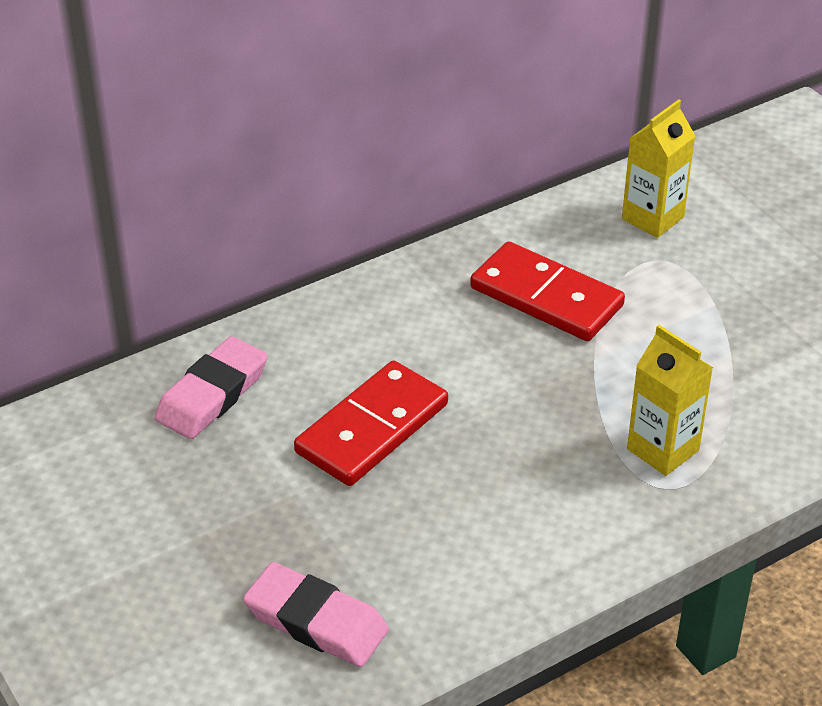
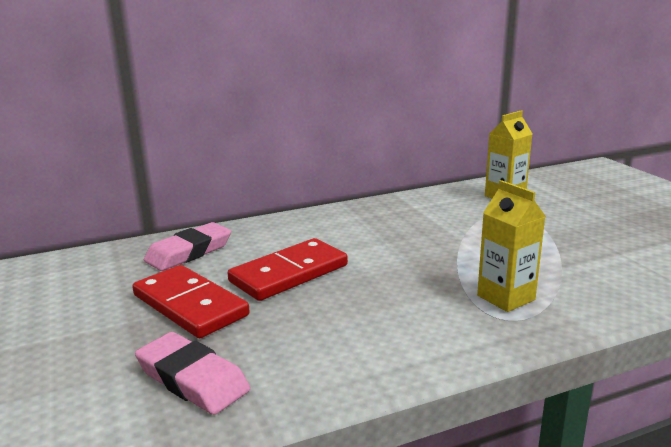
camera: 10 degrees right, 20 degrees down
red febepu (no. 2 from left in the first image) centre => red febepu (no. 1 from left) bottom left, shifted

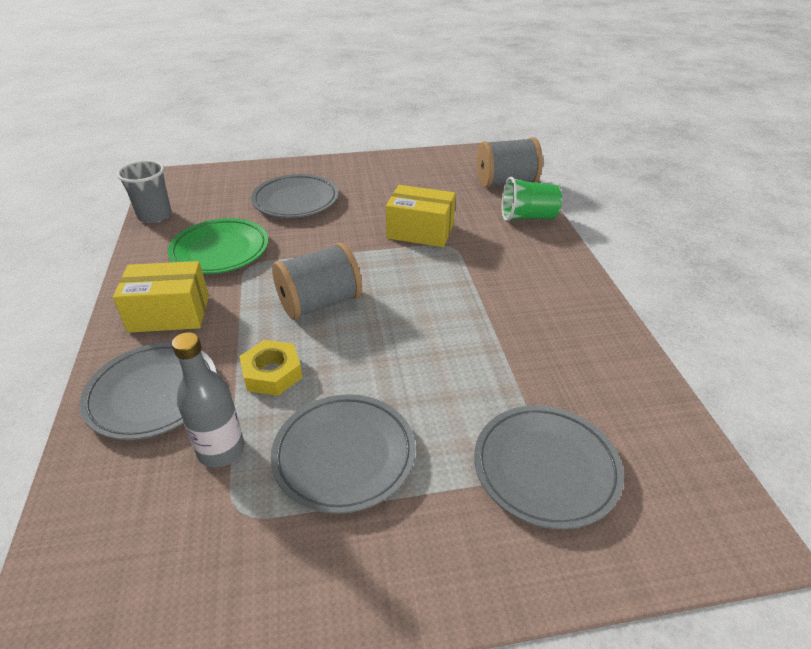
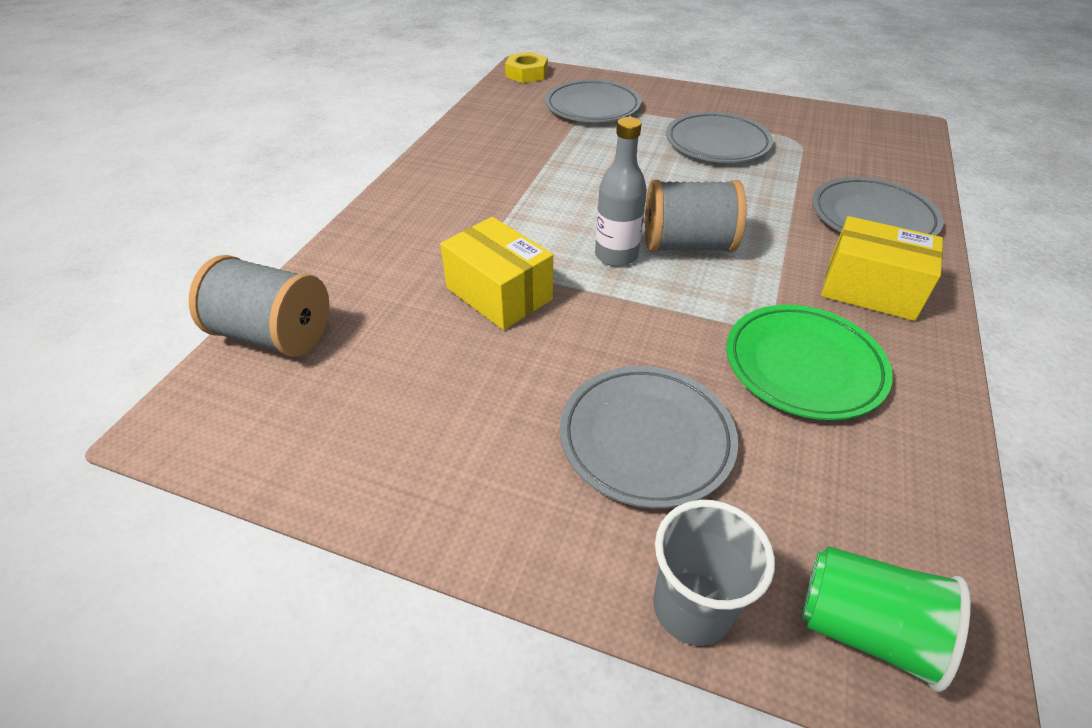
camera: 150 degrees left, 5 degrees up
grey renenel top left => grey renenel bottom centre, shifted
green renenel top centre => green renenel bottom right, shifted
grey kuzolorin middle left => grey kuzolorin top centre, shifted
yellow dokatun centre => yellow dokatun top centre, shifted

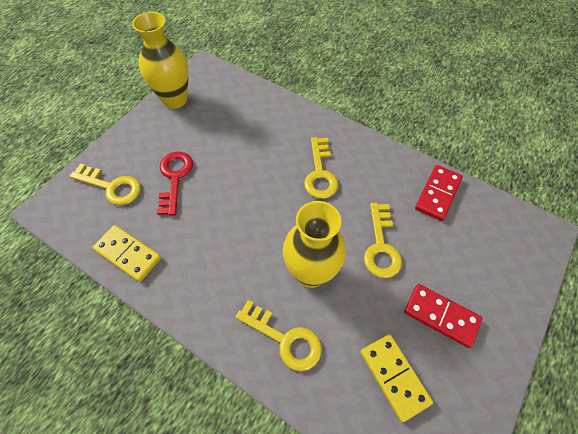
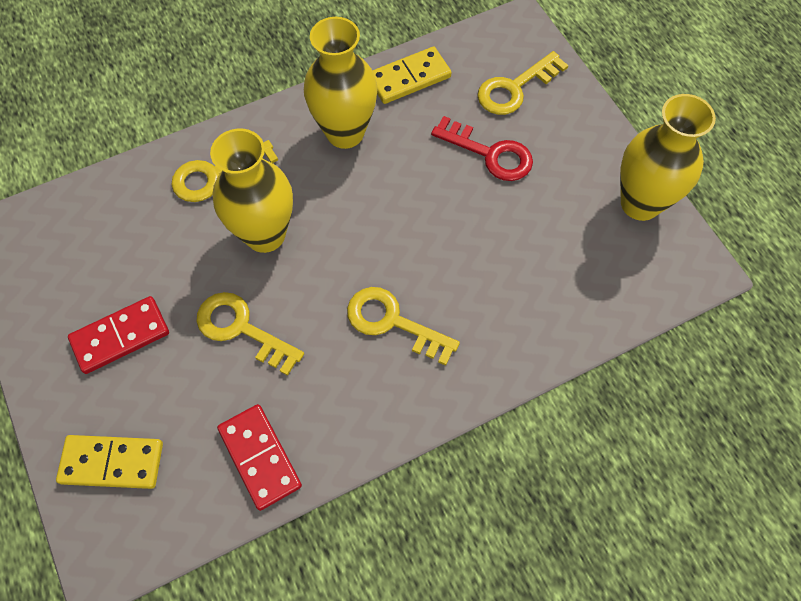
camera: 120 degrees right, 5 degrees up
yellow febepu (no. 2 from left in the first image) bottom right => yellow febepu (no. 1 from left) bottom left, shifted
nothing => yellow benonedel (no. 2 from left) top centre

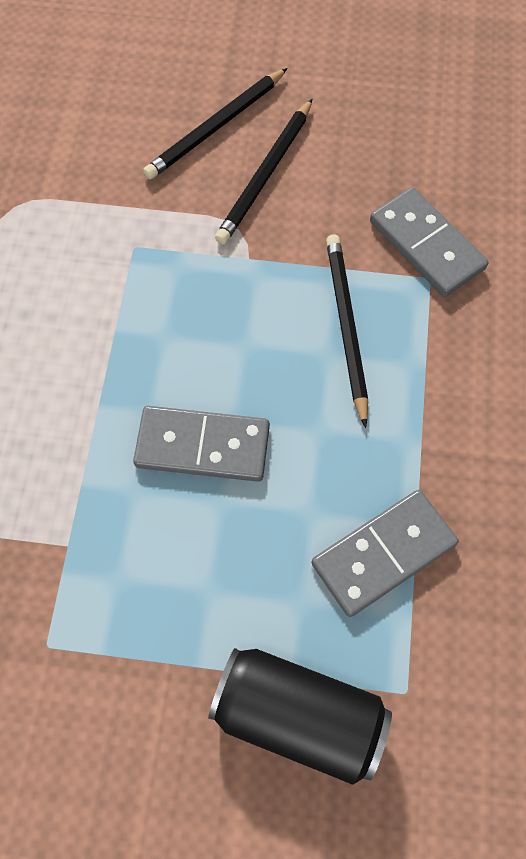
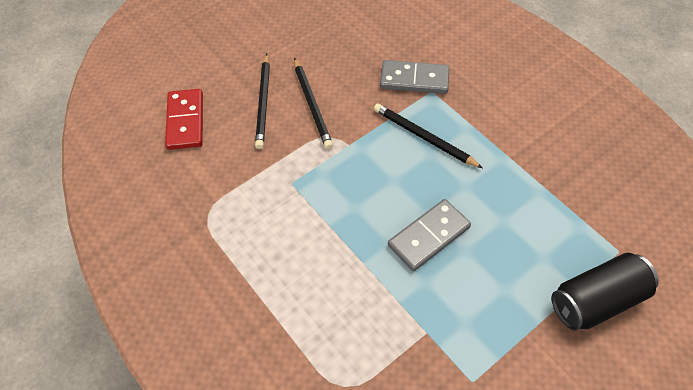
camera: 45 degrees left, 10 degrees down
grey febepu (no. 2 from left) middle right => nothing
nothing => red febepu top left

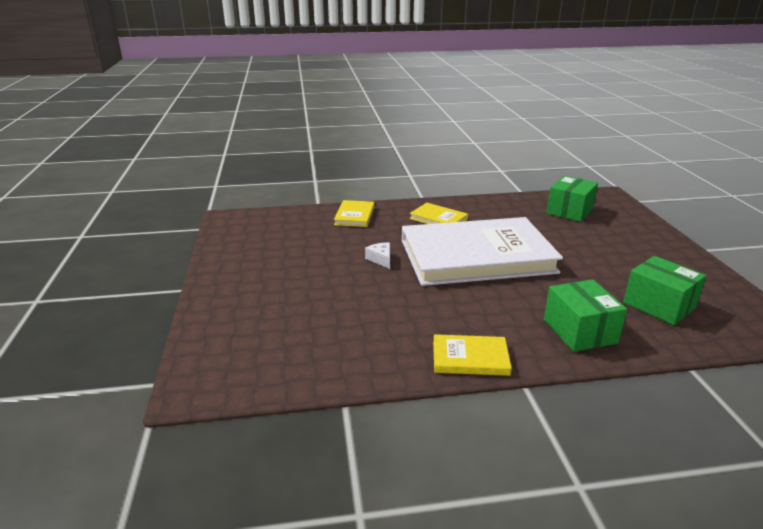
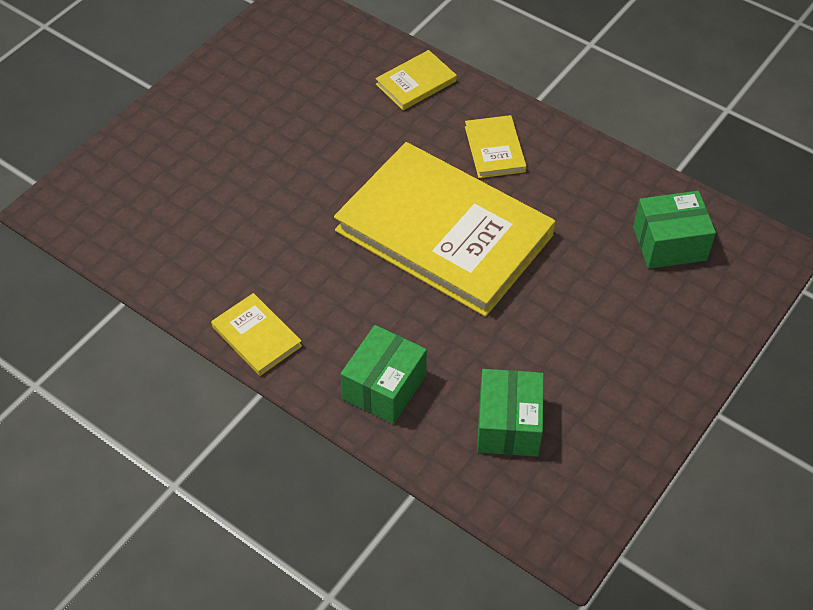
camera: 45 degrees right, 25 degrees up
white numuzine centre => yellow numuzine (no. 3 from left) centre
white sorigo centre => nothing

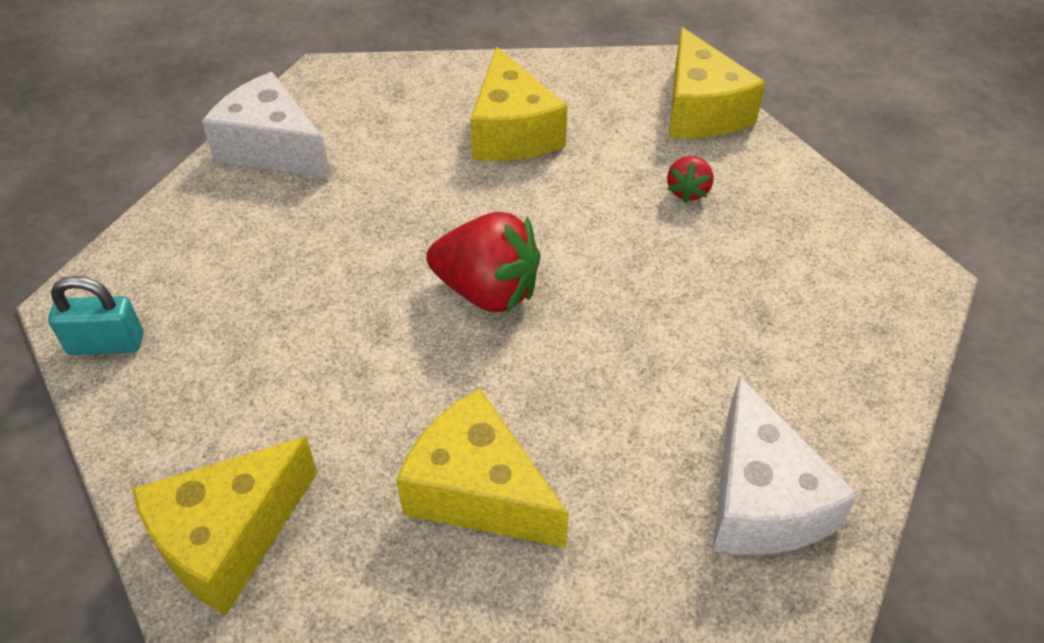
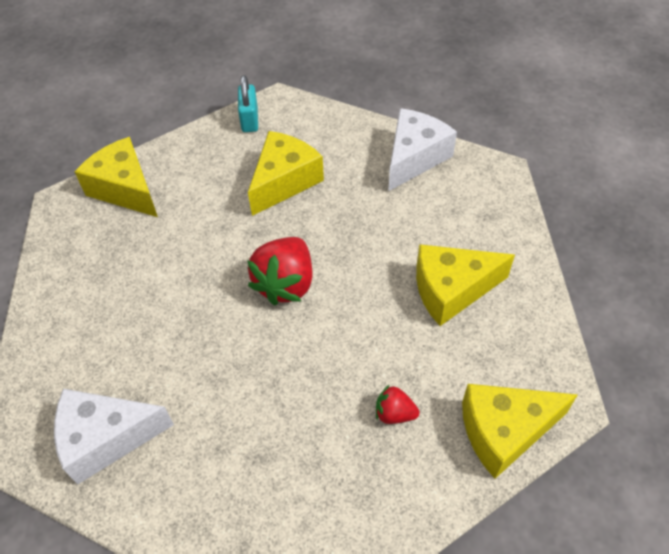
camera: 90 degrees right, 5 degrees up
yellow sorigo (no. 2 from left) bottom centre => yellow sorigo (no. 2 from left) top centre, shifted

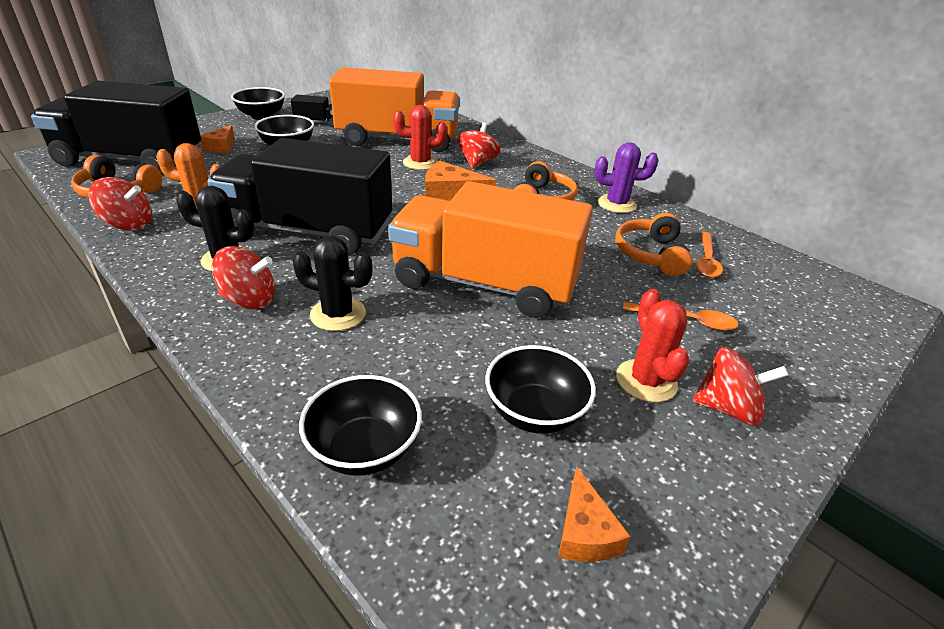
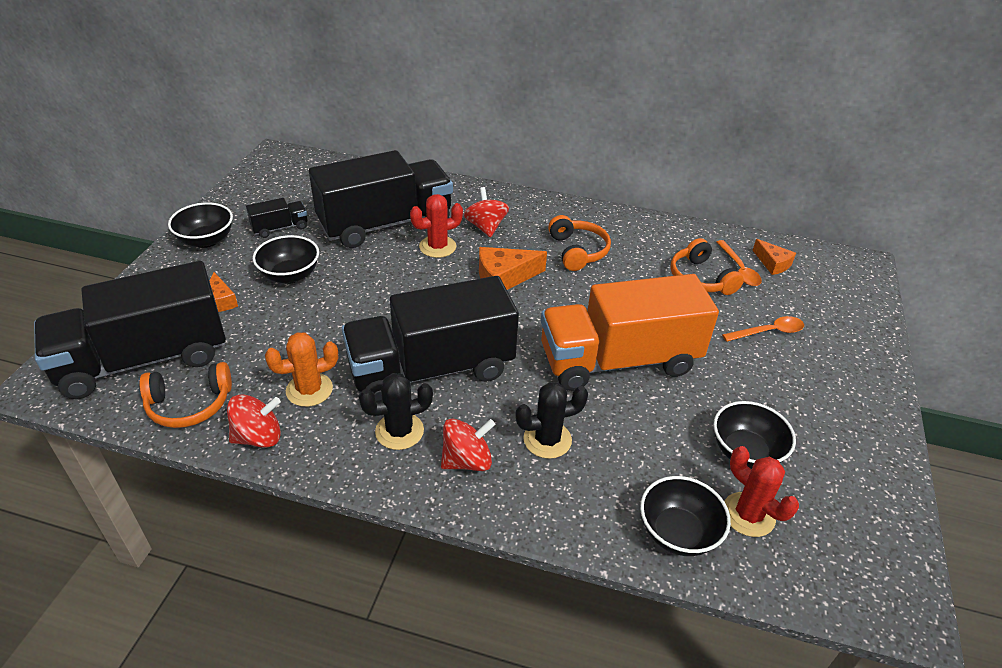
camera: 30 degrees left, 5 degrees up
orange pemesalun (no. 1 from left) top centre => black pemesalun (no. 3 from left) top centre
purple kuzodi top centre => nothing
red kuzodi (no. 2 from left) middle right => red kuzodi (no. 2 from left) bottom right, shifted
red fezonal (no. 4 from left) middle right => nothing
orange sorigo (no. 3 from left) bottom centre => orange sorigo (no. 3 from left) middle right, shifted

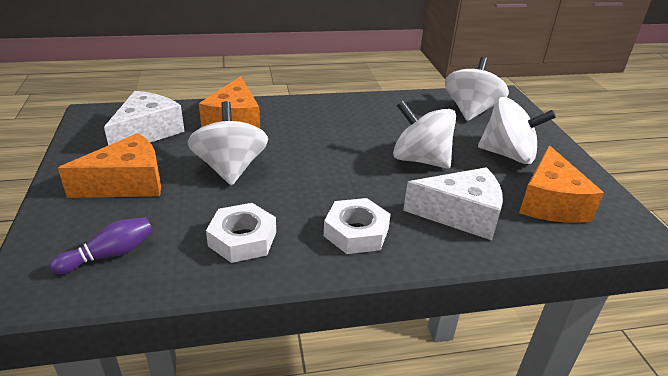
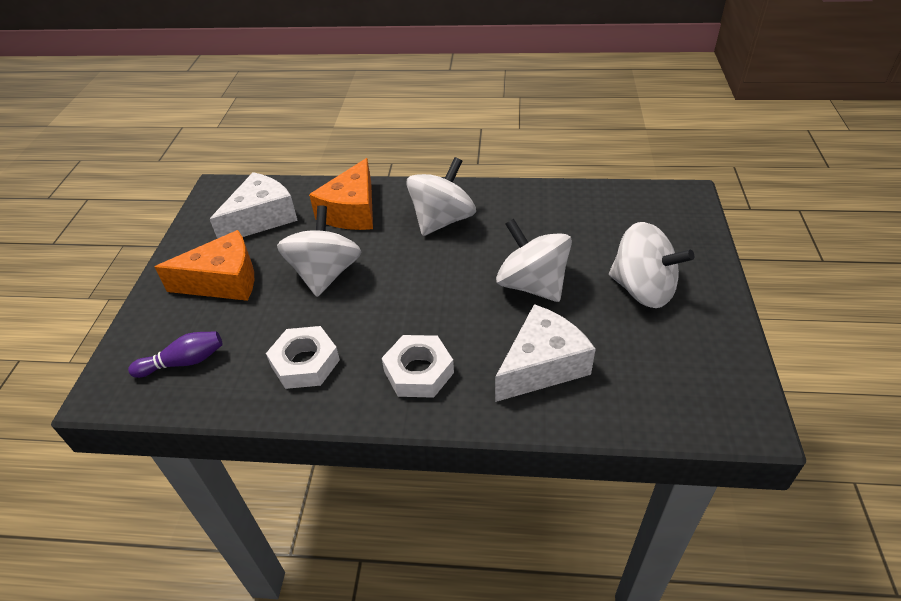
camera: 20 degrees right, 10 degrees up
white fezonal (no. 3 from left in the first image) top right => white fezonal (no. 2 from left) top centre, shifted
orange sorigo (no. 3 from left) middle right => nothing
white sorigo (no. 2 from left) middle right => white sorigo (no. 2 from left) centre, 60 degrees counterclockwise

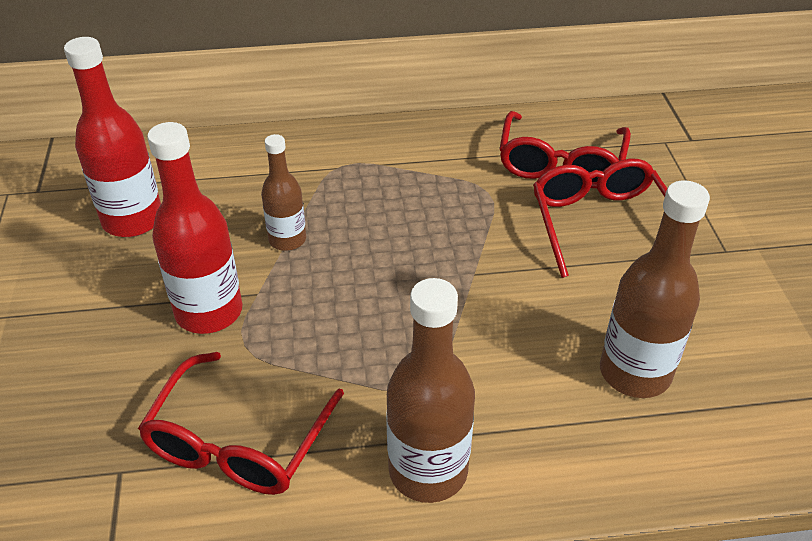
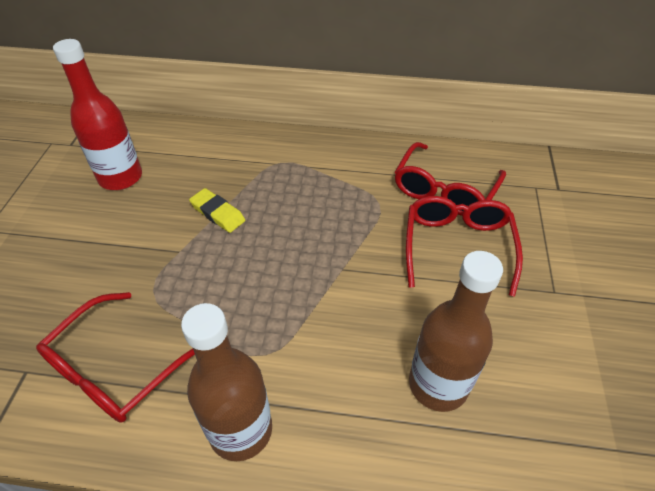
camera: 15 degrees right, 5 degrees up
red kuzolorin (no. 2 from left) middle left => nothing
brown kuzolorin (no. 1 from left) centre => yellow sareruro middle left

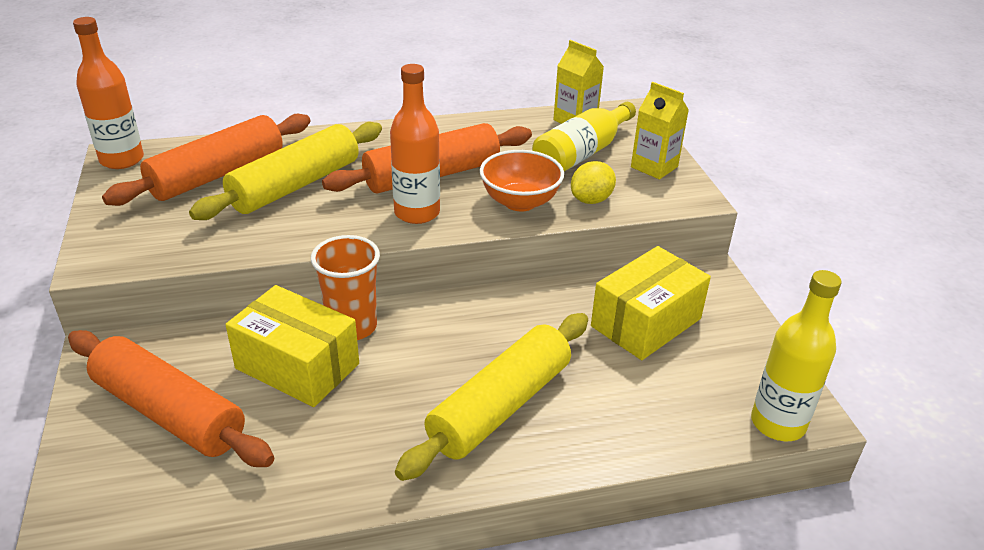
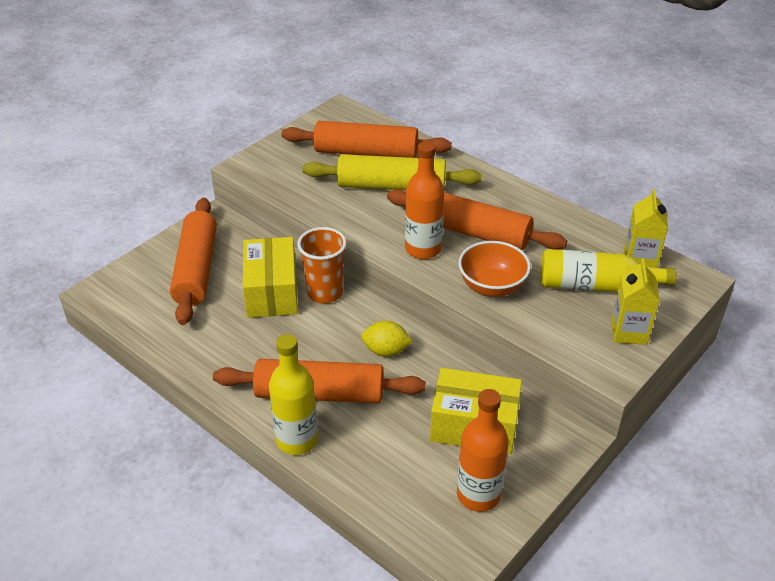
camera: 55 degrees right, 5 degrees up
orange kuzolorin (no. 1 from left in the first image) top left => orange kuzolorin (no. 2 from left) bottom centre, shifted
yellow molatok top centre => yellow molatok centre, shifted
yellow kuzolorin (no. 2 from left in the first image) middle right => yellow kuzolorin (no. 1 from left) bottom centre, shifted
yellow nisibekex (no. 2 from left) bottom centre => orange nisibekex (no. 2 from left) centre

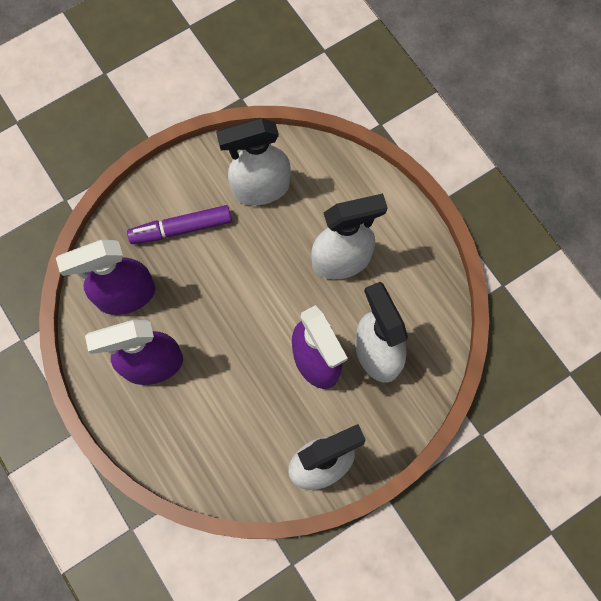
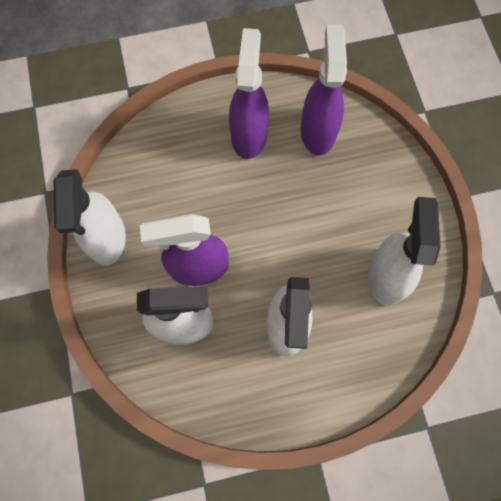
camera: 110 degrees right, 0 degrees up
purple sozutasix middle left => nothing

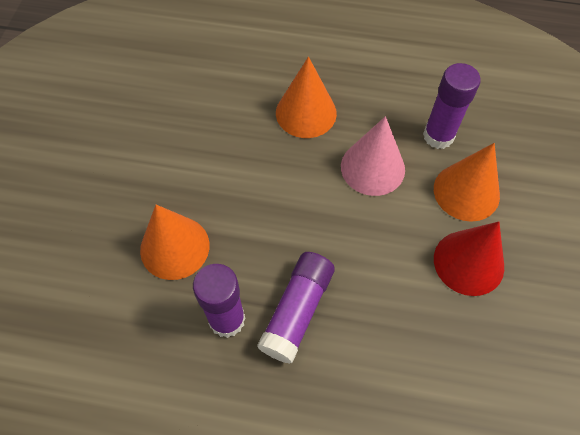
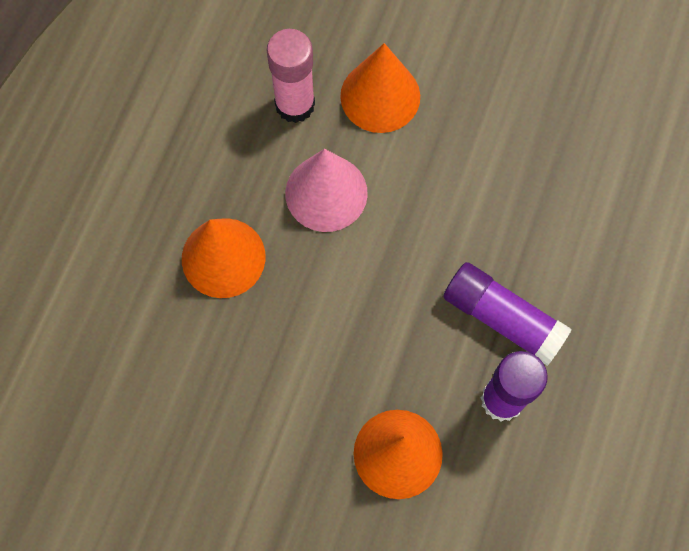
camera: 80 degrees left, 10 degrees up
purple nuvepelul (no. 3 from left) top right => pink nuvepelul top centre
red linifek middle right => nothing

